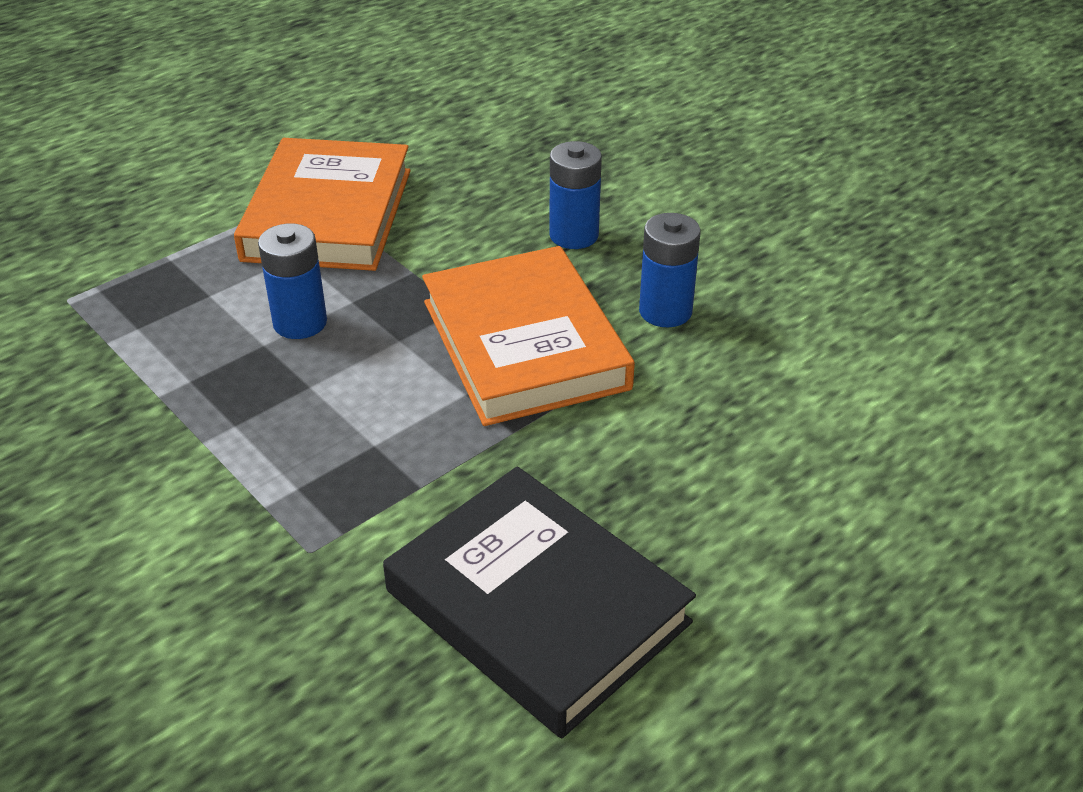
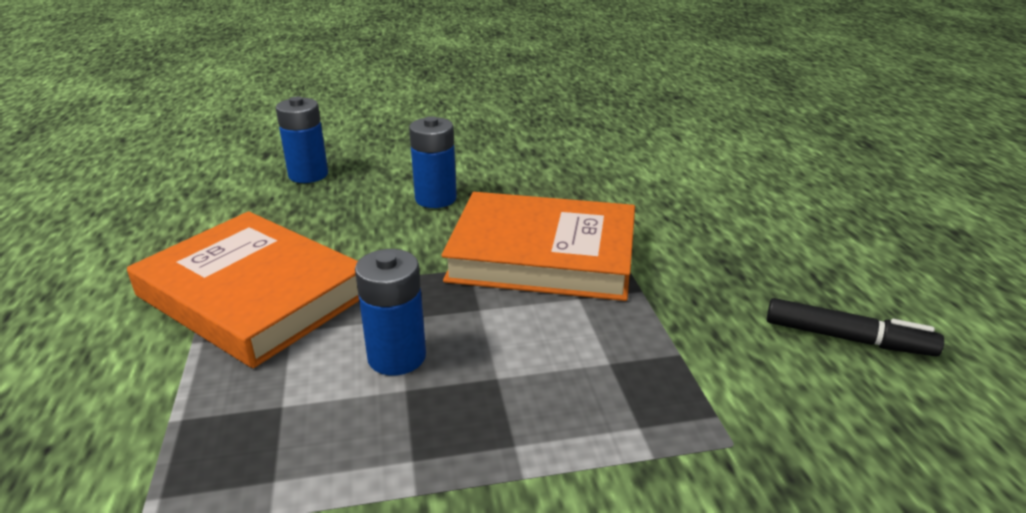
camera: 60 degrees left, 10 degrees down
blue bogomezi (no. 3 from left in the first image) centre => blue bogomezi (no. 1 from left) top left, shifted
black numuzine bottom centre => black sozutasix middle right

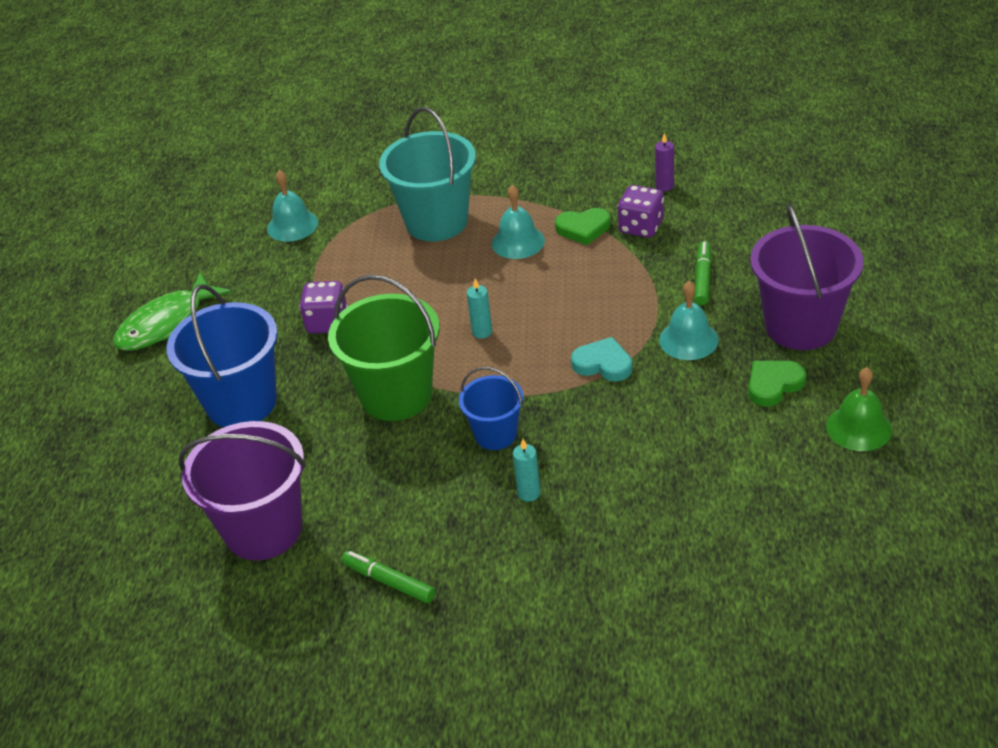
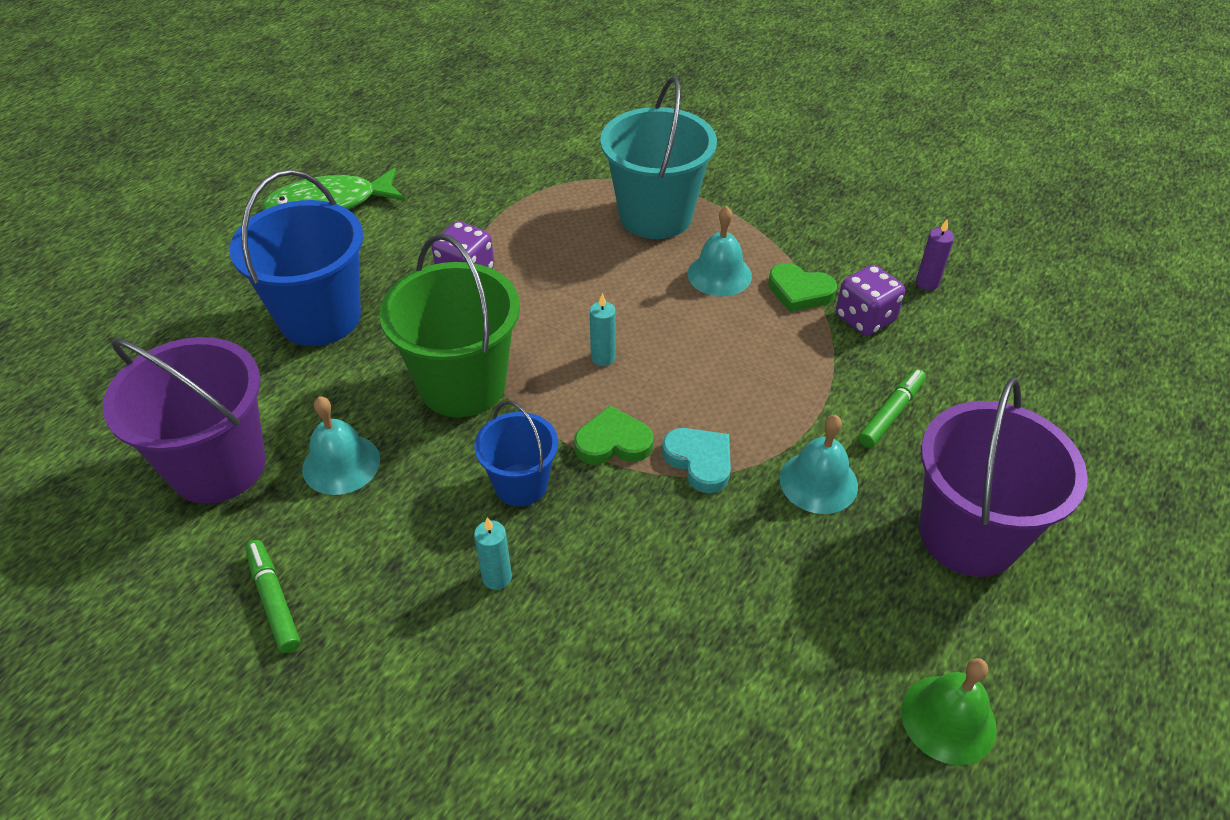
camera: 25 degrees right, 5 degrees up
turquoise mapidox (no. 1 from left) top left => turquoise mapidox (no. 1 from left) middle left, shifted
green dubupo (no. 2 from left in the first image) middle right => green dubupo (no. 1 from left) centre, shifted

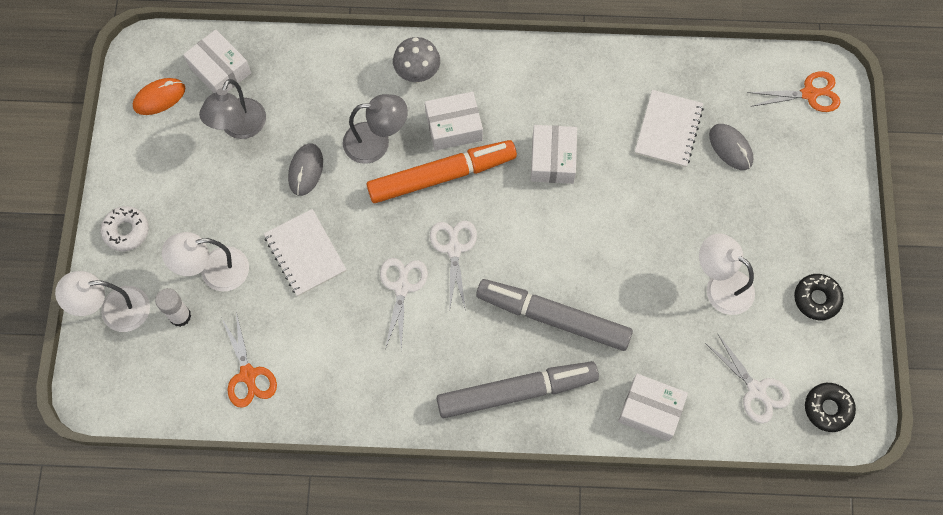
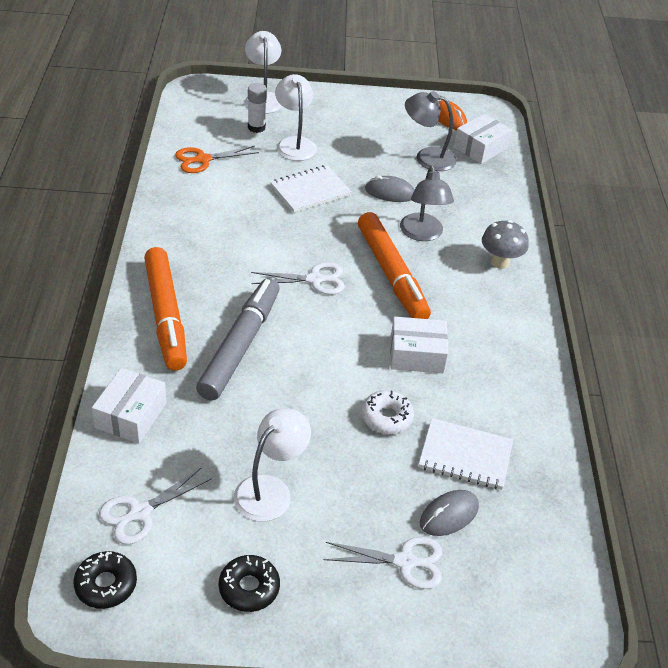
camera: 85 degrees right, 25 degrees down
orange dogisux (no. 2 from left) top right => nothing
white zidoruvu (no. 2 from left) top centre => nothing
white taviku middle left => white taviku centre, shifted
white dogisux (no. 1 from left in the first image) centre => white dogisux (no. 3 from left) bottom centre, shifted
grey sozutasix (no. 1 from left) bottom centre => orange sozutasix (no. 1 from left) middle left

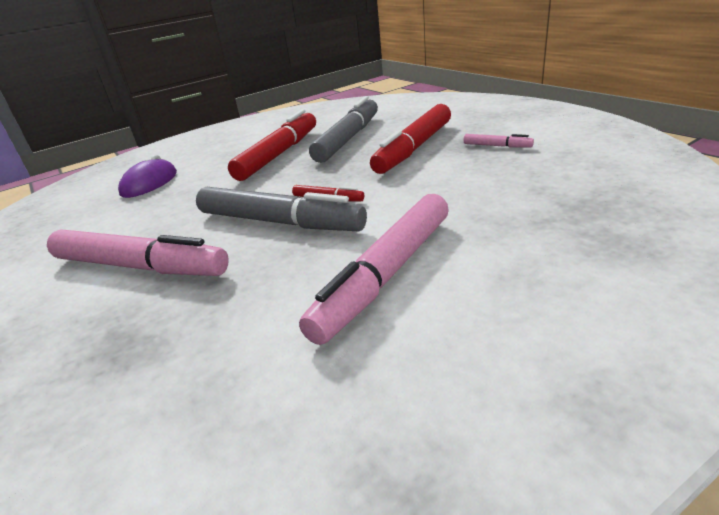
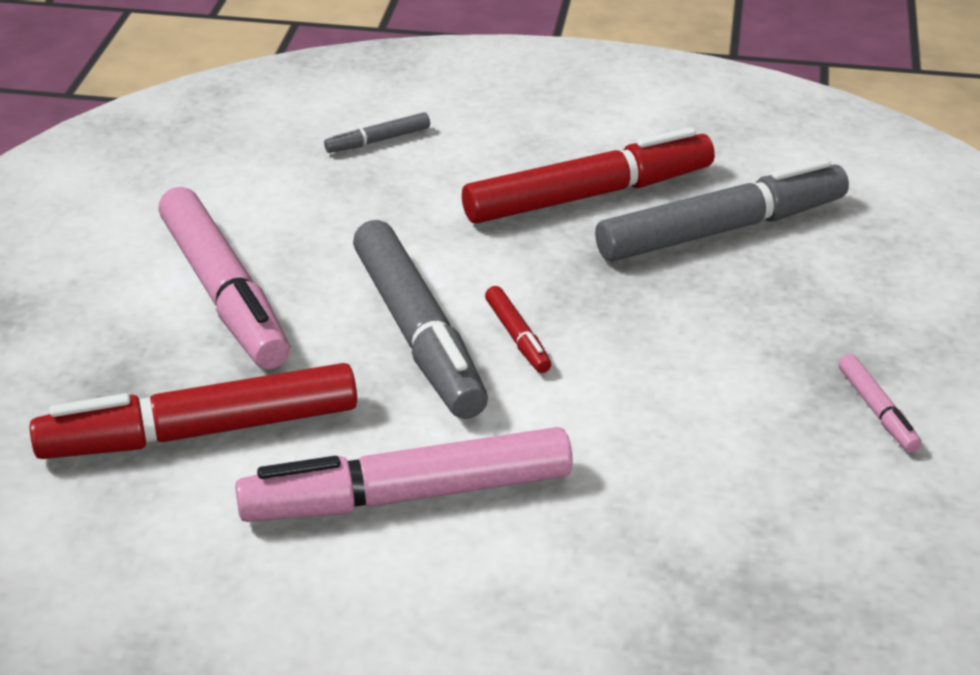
camera: 40 degrees right, 5 degrees up
red sozutasix (no. 3 from left in the first image) top centre => red sozutasix (no. 1 from left) middle left, shifted
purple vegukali middle left => grey sozutasix (no. 1 from left) top centre

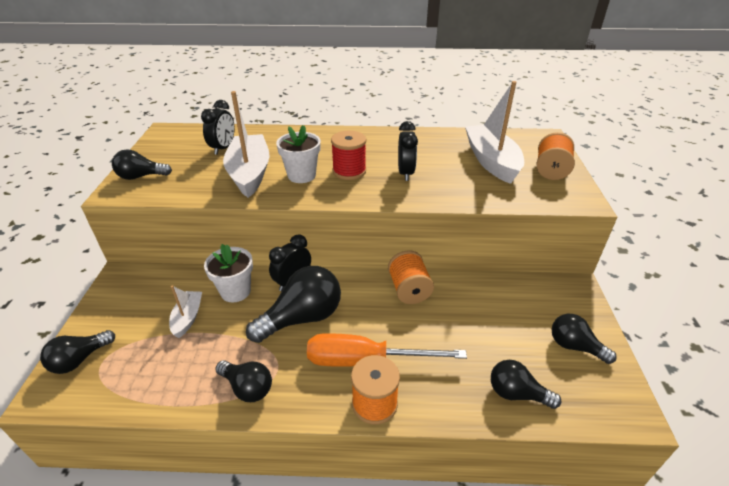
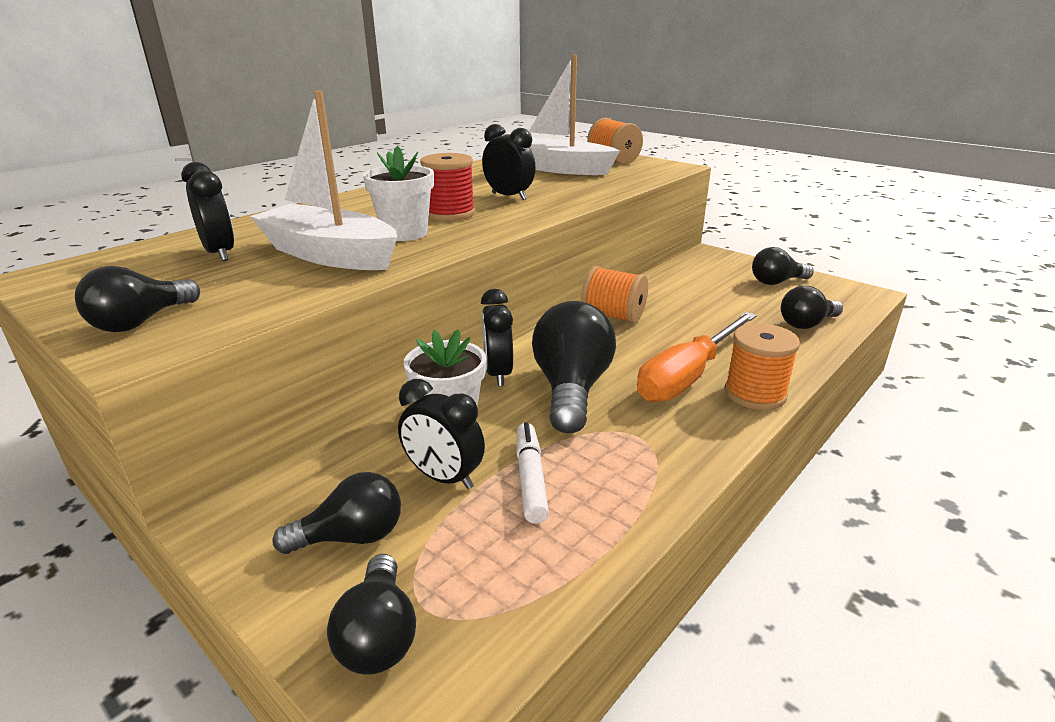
camera: 50 degrees left, 10 degrees down
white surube (no. 1 from left) middle left => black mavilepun (no. 2 from left) centre
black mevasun (no. 3 from left in the first image) bottom centre => black mevasun (no. 2 from left) bottom left, shifted
nothing => white sozutasix centre

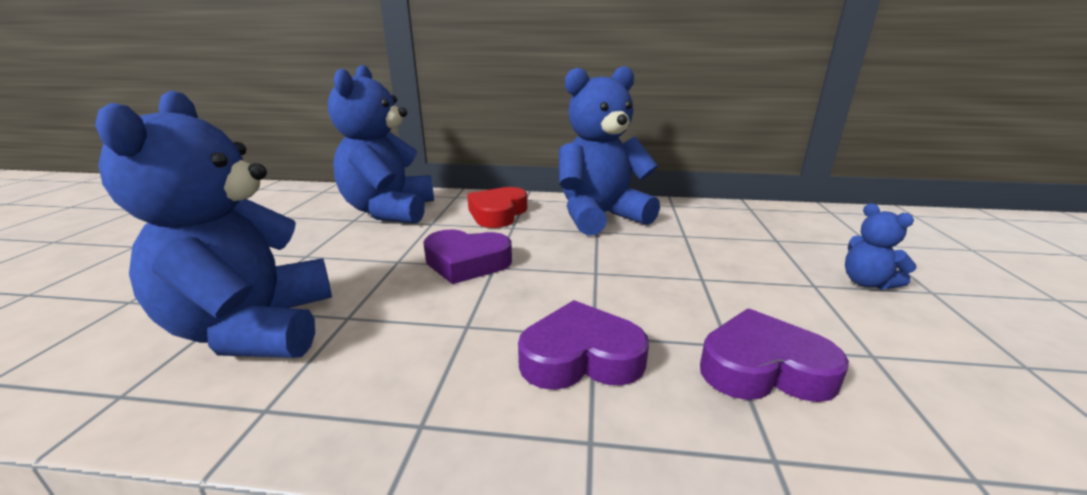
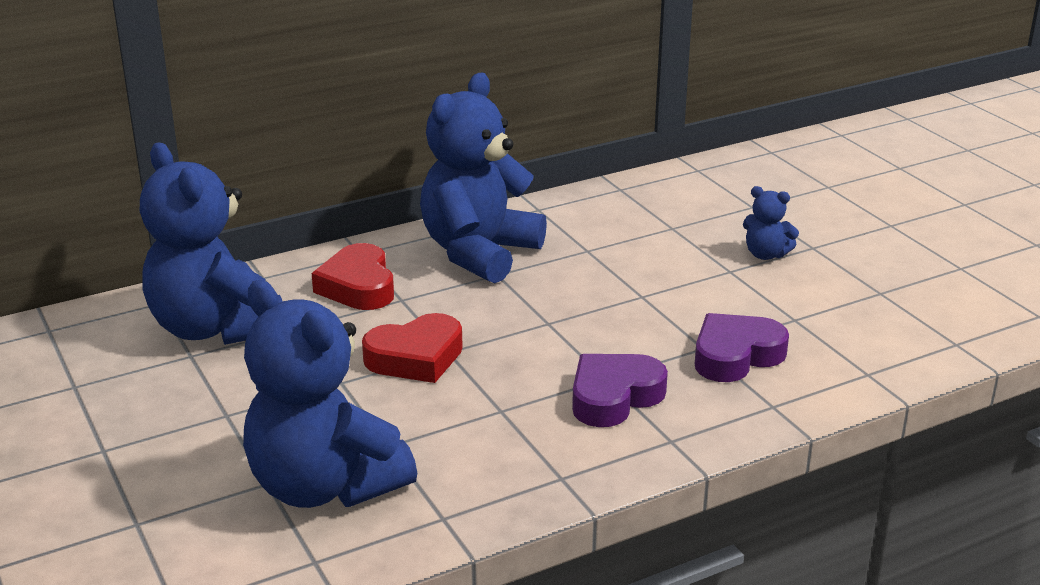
camera: 35 degrees left, 5 degrees up
purple dubupo (no. 1 from left) centre => red dubupo (no. 2 from left) centre

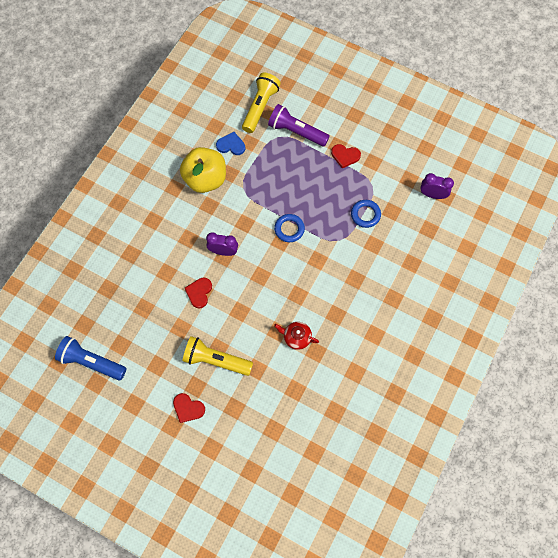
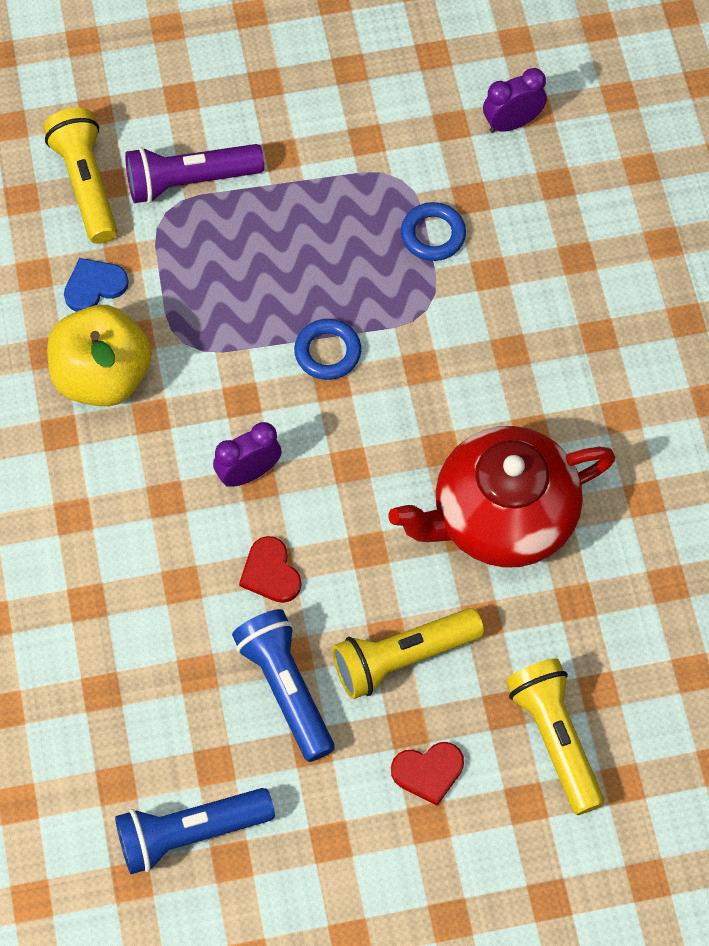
camera: 40 degrees left, 5 degrees down
red dubupo (no. 3 from left) top centre => nothing
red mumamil centre => red mumamil middle right, x2.39
nothing => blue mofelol (no. 2 from left) bottom centre
nothing => yellow mofelol (no. 3 from left) bottom right

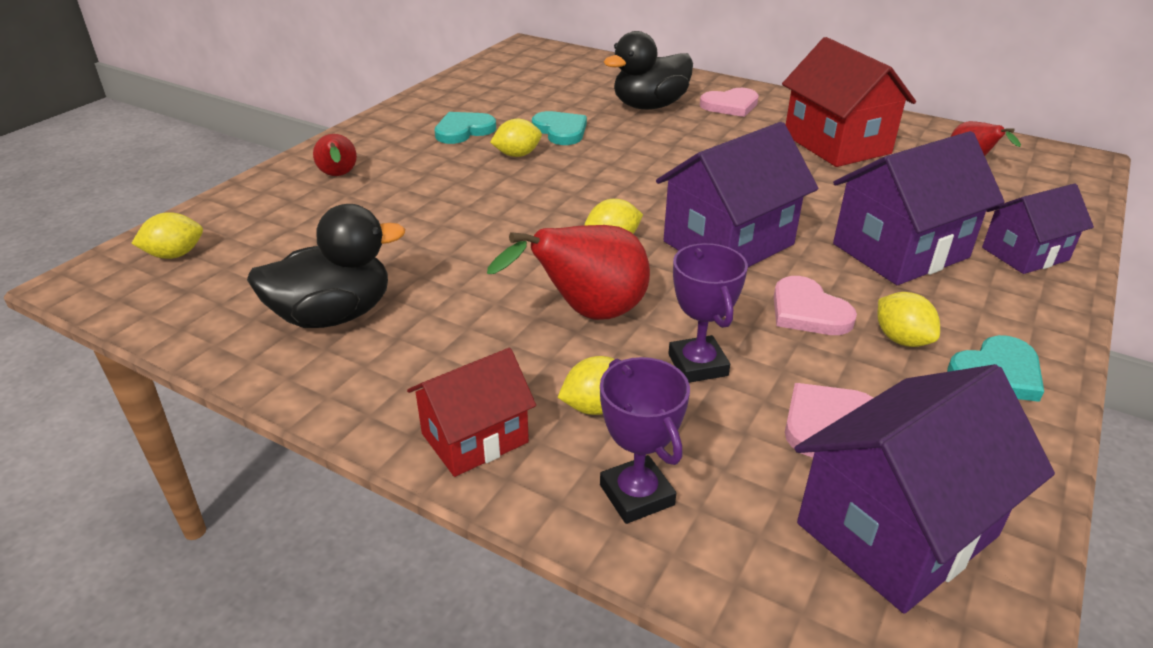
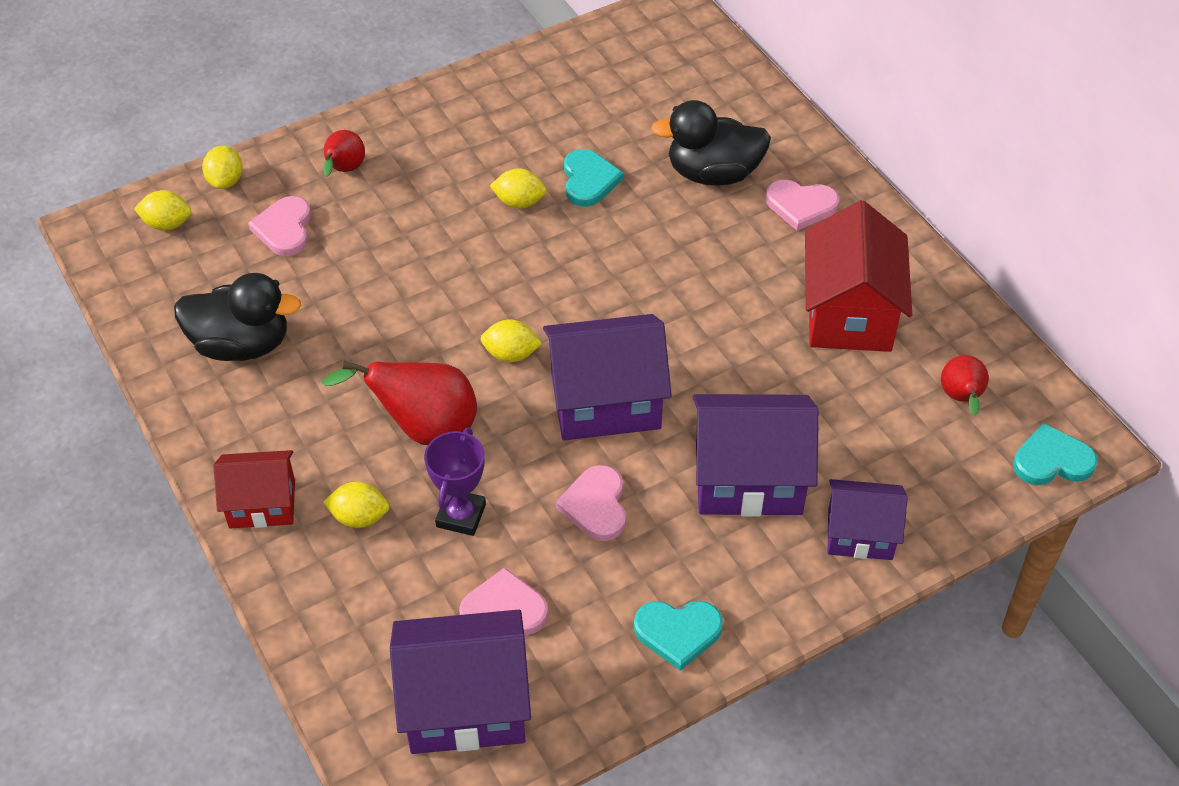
camera: 30 degrees right, 15 degrees up
turquoise dubupo (no. 1 from left in the first image) top centre => turquoise dubupo (no. 3 from left) middle right, shifted
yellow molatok (no. 5 from left in the first image) middle right => yellow molatok (no. 2 from left) top left, shifted
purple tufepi (no. 1 from left) bottom centre => nothing
nothing => pink dubupo (no. 1 from left) top left

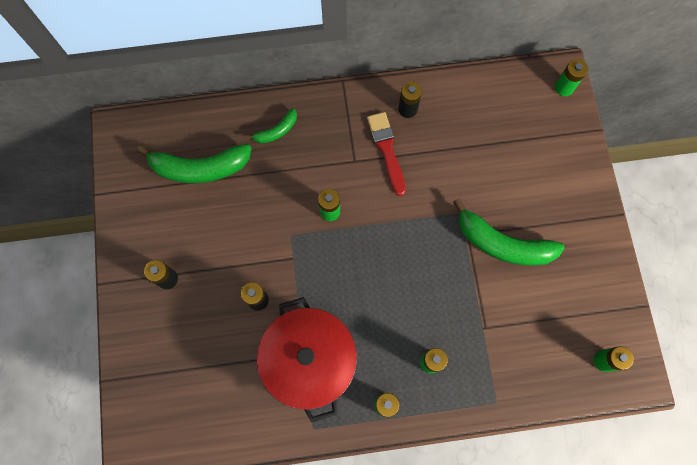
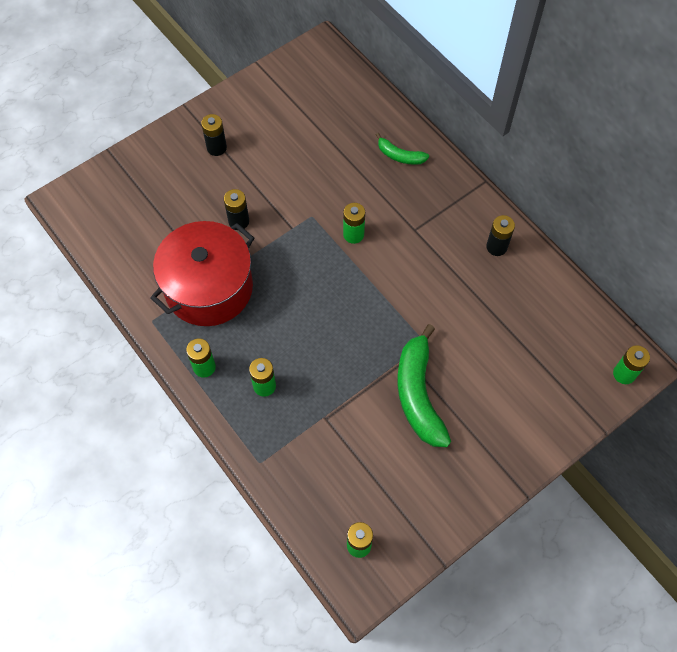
camera: 60 degrees right, 10 degrees down
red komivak top centre => nothing
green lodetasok (no. 1 from left) middle left => nothing

